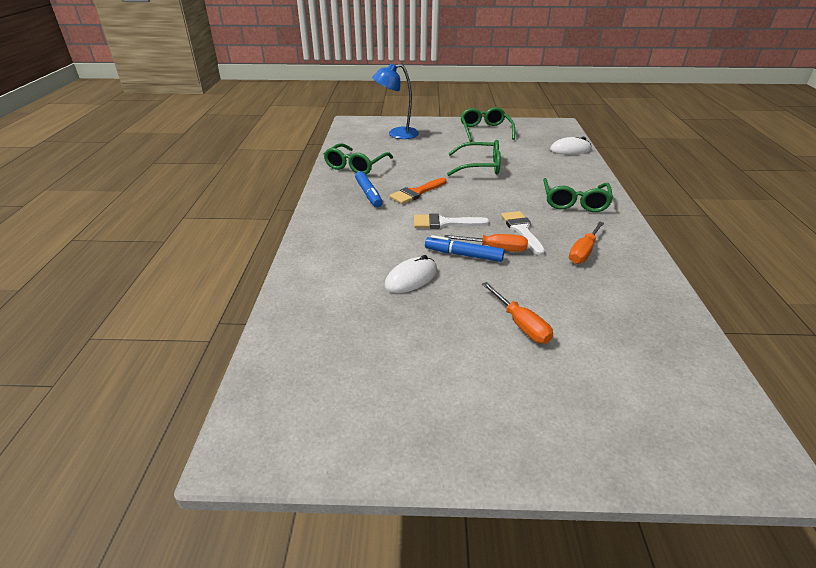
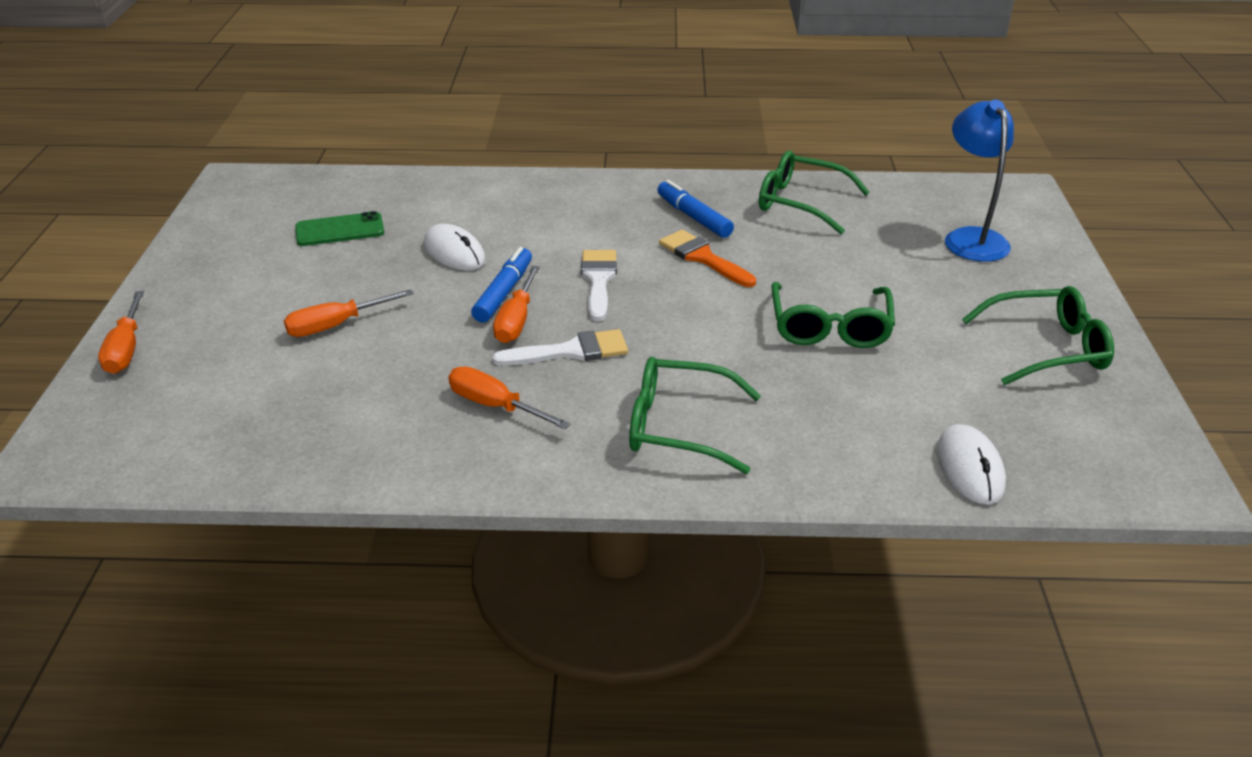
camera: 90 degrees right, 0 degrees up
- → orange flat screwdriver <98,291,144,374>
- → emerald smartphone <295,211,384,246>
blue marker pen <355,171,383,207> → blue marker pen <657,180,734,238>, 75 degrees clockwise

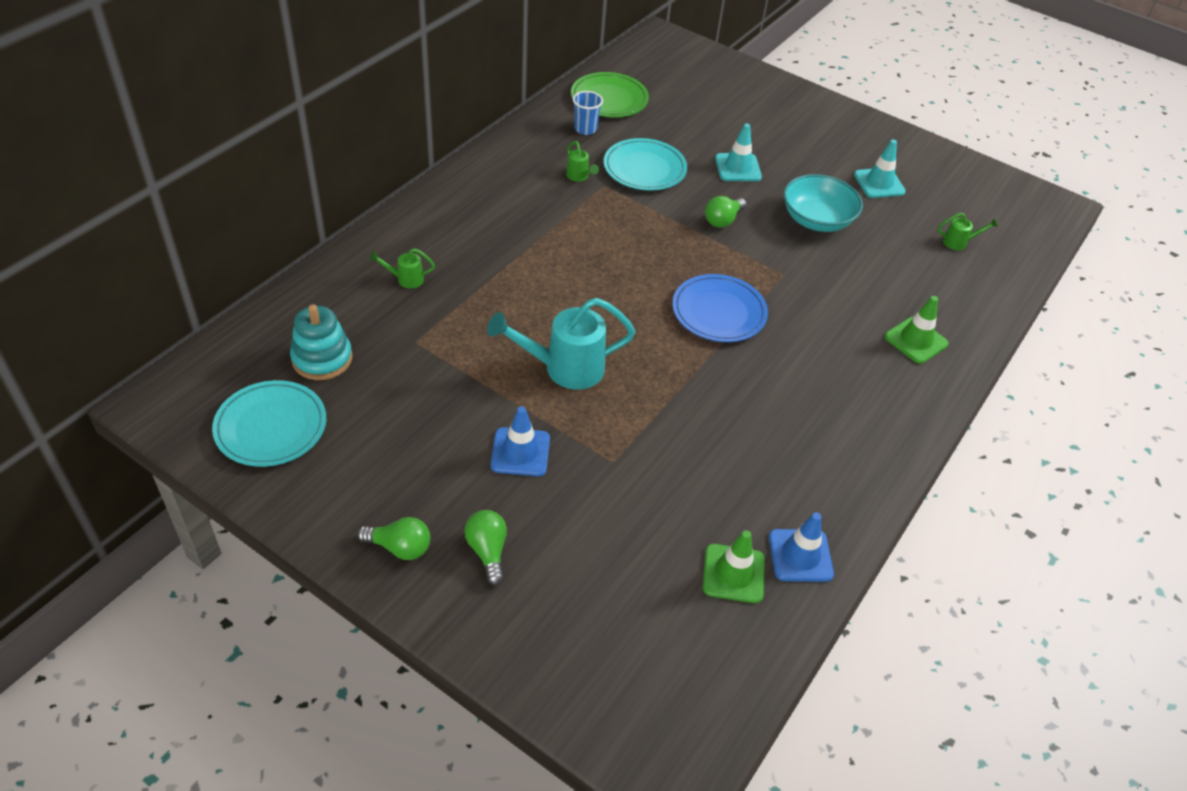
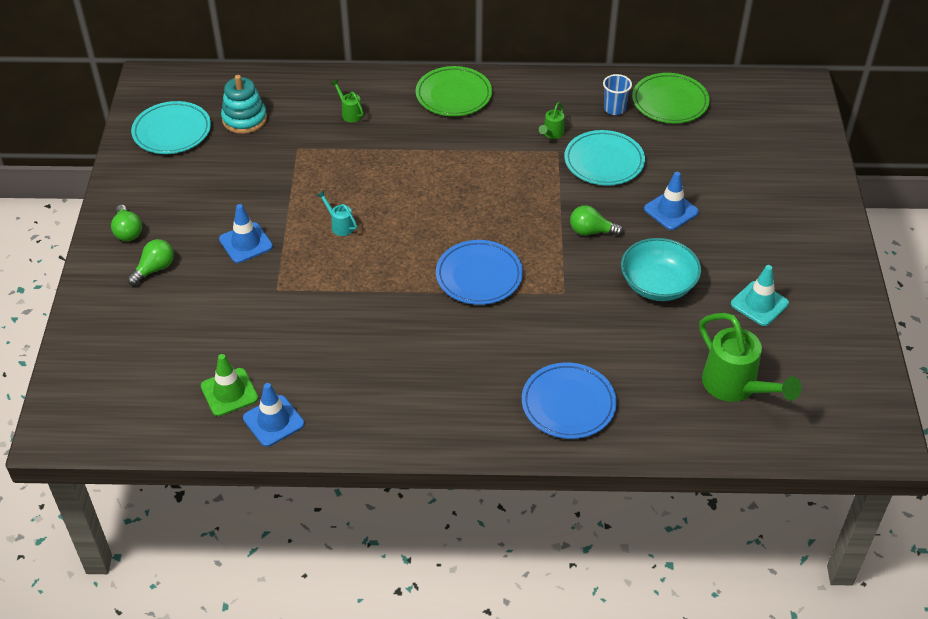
camera: 60 degrees right, 0 degrees up
teal watering can <487,298,635,390> → teal watering can <316,191,357,236>, x0.47
- → emerald plate <416,66,492,116>
emerald safety cone <885,296,948,364> → blue plate <522,362,617,439>
teal safety cone <715,123,762,181> → blue safety cone <644,172,699,230>
emerald watering can <938,213,998,250> → emerald watering can <699,313,802,402>, x2.15

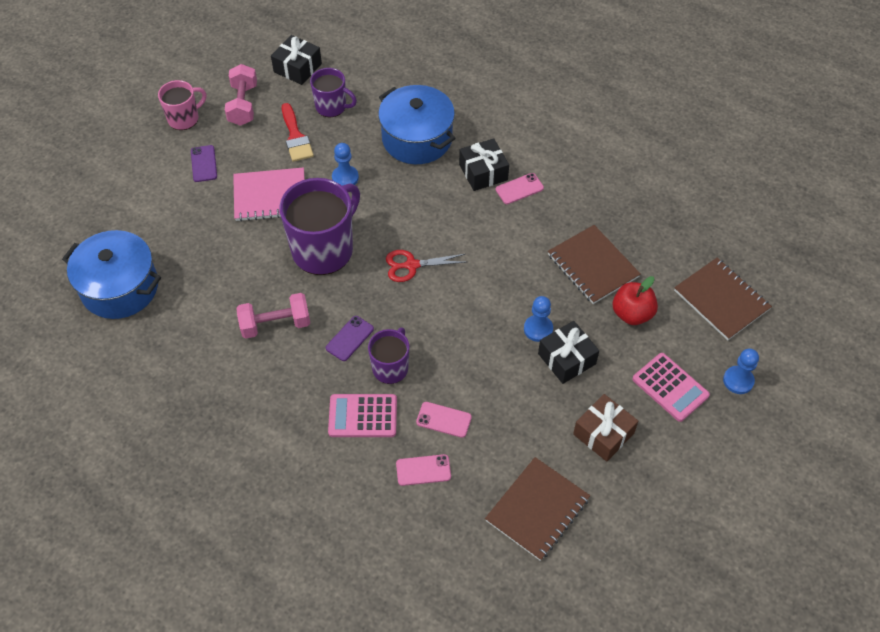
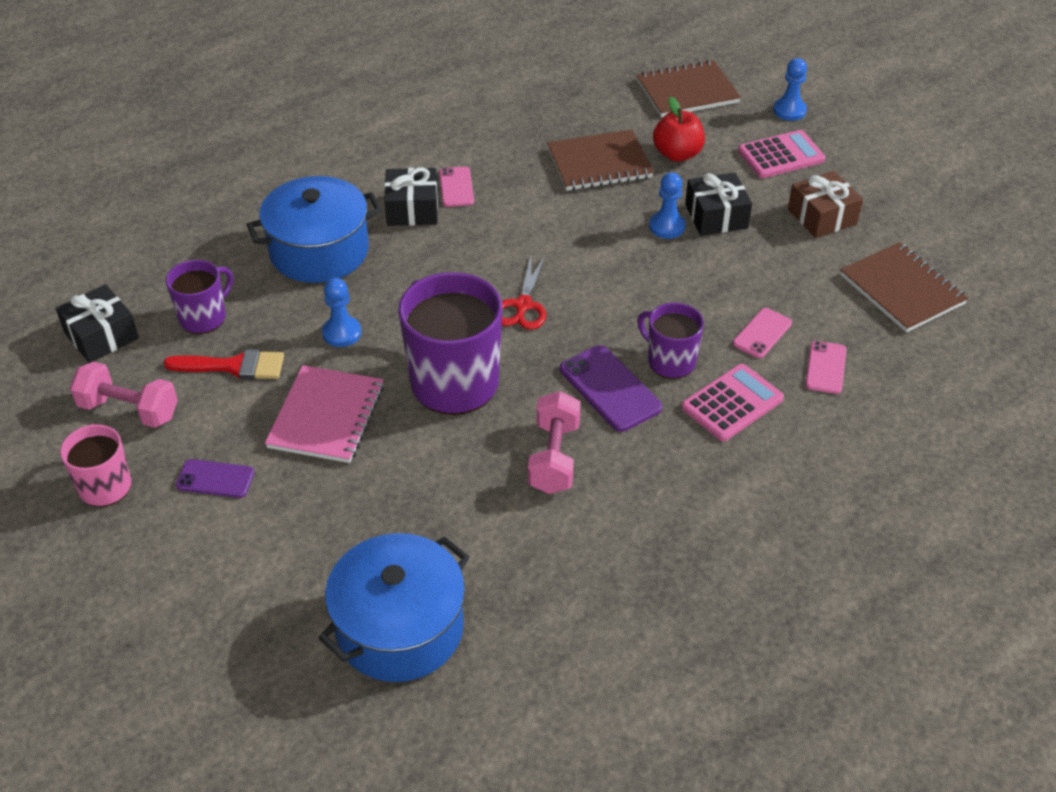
camera: 70 degrees left, 10 degrees down
purple smartphone <326,316,374,361> → purple smartphone <560,345,662,432>, x1.58
rose-pink calculator <328,394,397,437> → rose-pink calculator <681,364,784,441>, 150 degrees counterclockwise

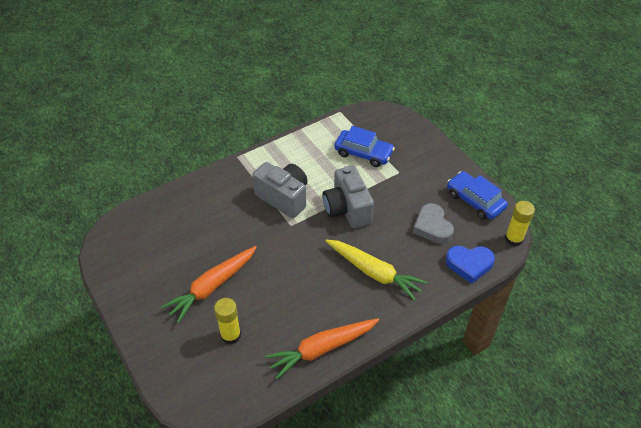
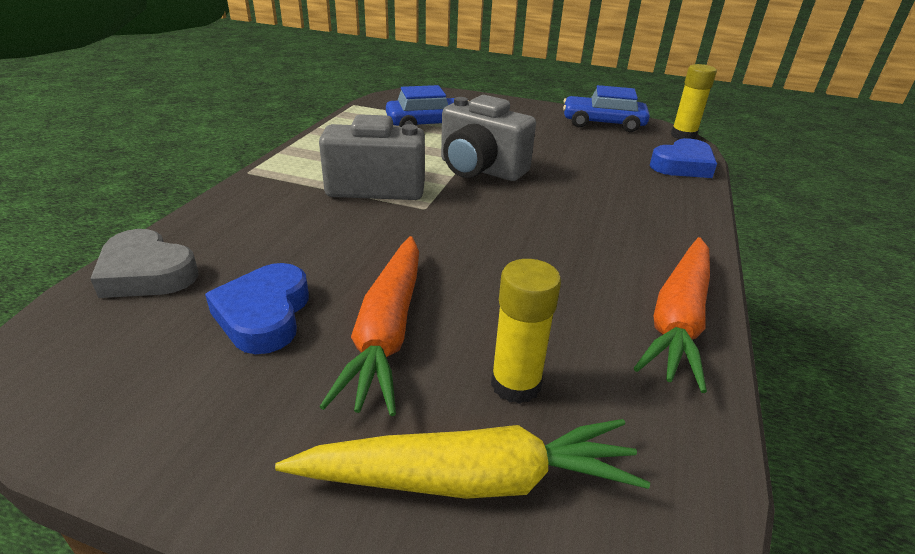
camera: 40 degrees left, 15 degrees down
gray heart <413,203,454,244> → gray heart <90,229,199,298>, move
- → blue heart <205,263,309,354>
golden toy carrot <325,239,427,301> → golden toy carrot <275,419,650,499>, move

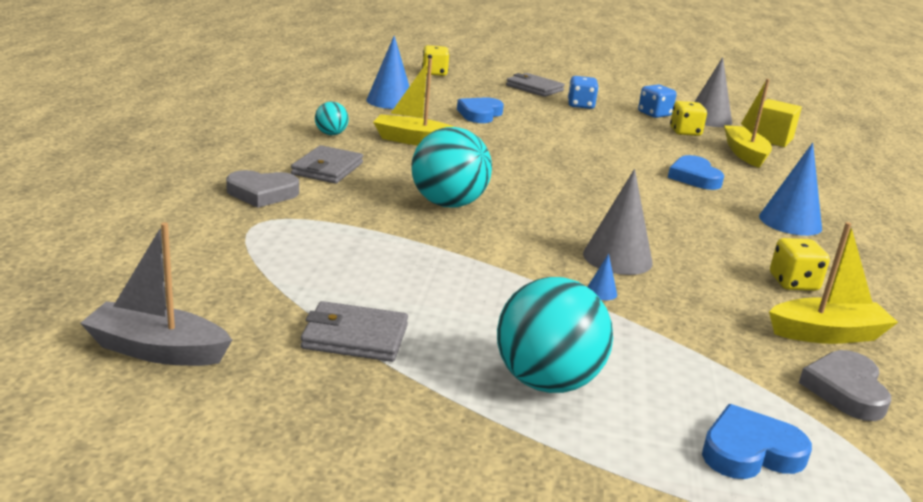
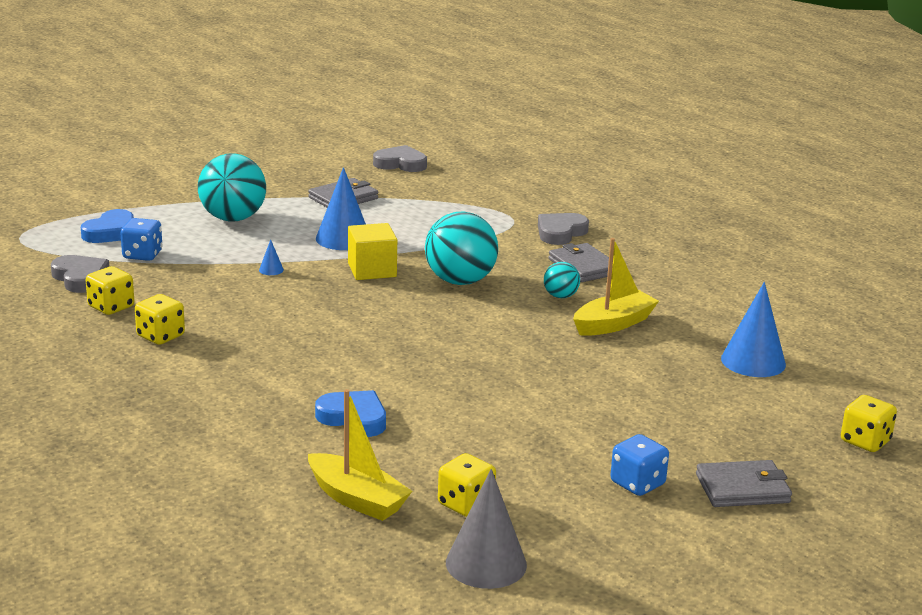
camera: 135 degrees right, 0 degrees up
golden sailboat <769,222,898,344> → golden die <86,266,134,315>
blue die <638,85,677,118> → blue die <121,218,163,261>, move
blue cone <759,143,822,236> → blue cone <316,167,366,250>, move
golden solid cube <757,99,802,147> → golden solid cube <348,223,397,280>, move
gray sailboat <80,222,232,366> → gray heart <373,145,427,172>
teal sphere <315,102,349,135> → teal sphere <544,262,580,298>, move
blue heart <457,97,504,123> → -
gray cone <583,169,653,275> → -

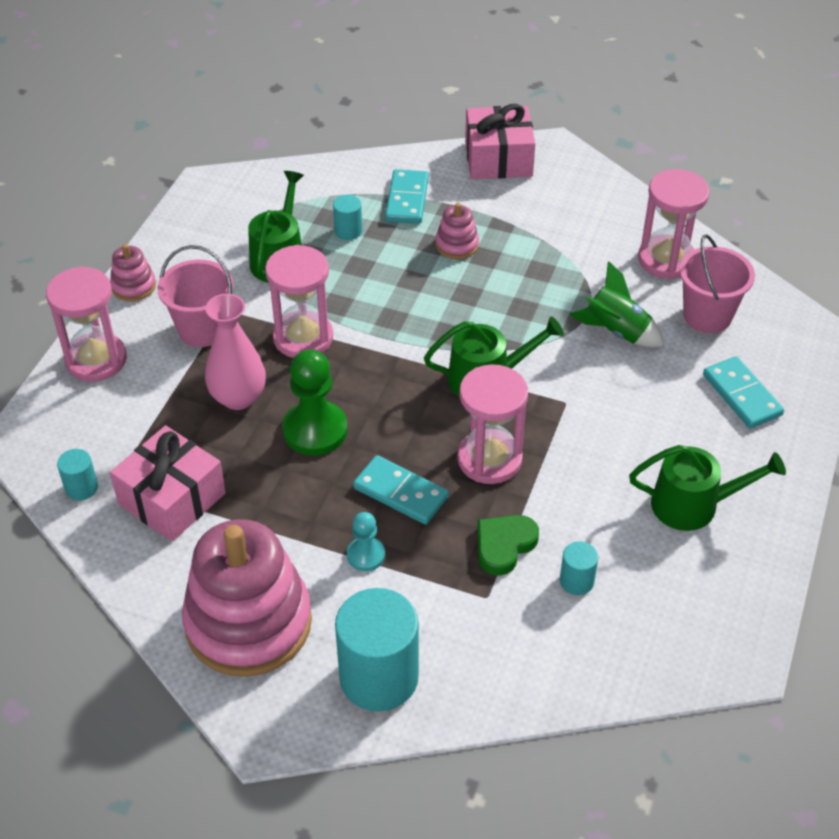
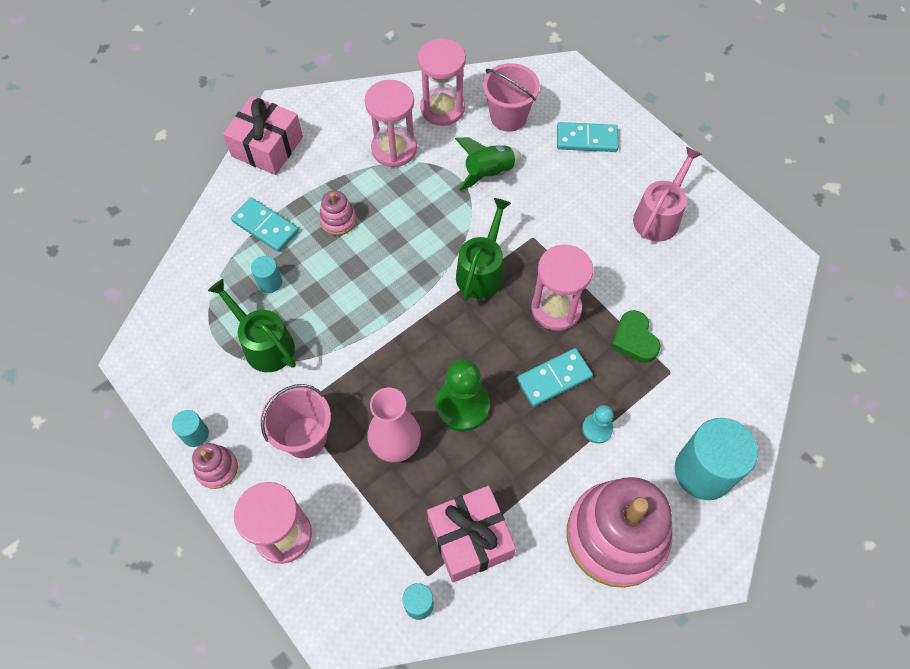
camera: 60 degrees left, 15 degrees up
teal cylinder shape <560,541,598,595> → teal cylinder shape <172,410,209,447>, move
rose-pink sandglass <265,245,333,358> → rose-pink sandglass <365,80,417,167>, move
emerald watering can <629,445,786,531> → rose-pink watering can <633,147,702,241>

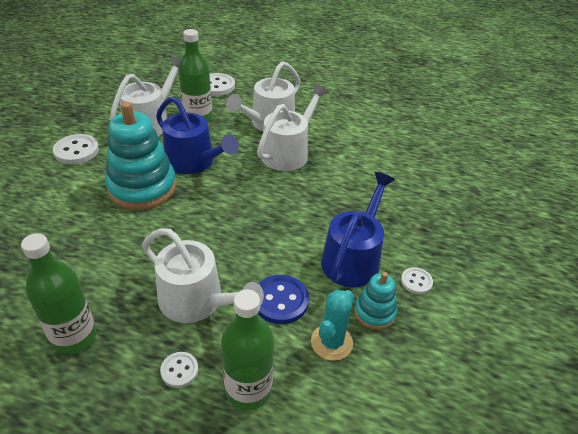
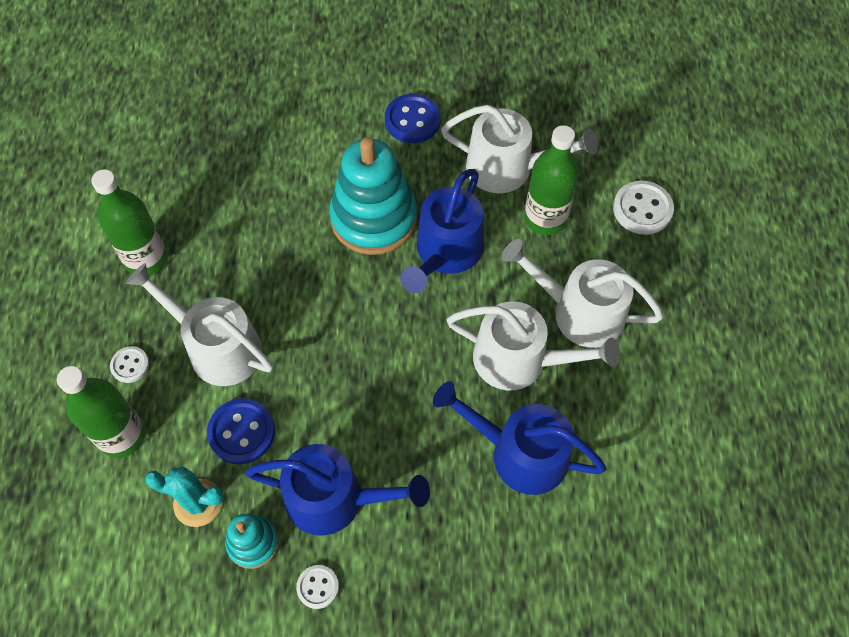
camera: 75 degrees right, 20 degrees up
white watering can <142,228,264,323> → white watering can <126,263,273,386>, 105 degrees clockwise
white sewing button <53,134,99,164> → blue sewing button <385,94,441,143>
- → blue watering can <433,381,607,495>

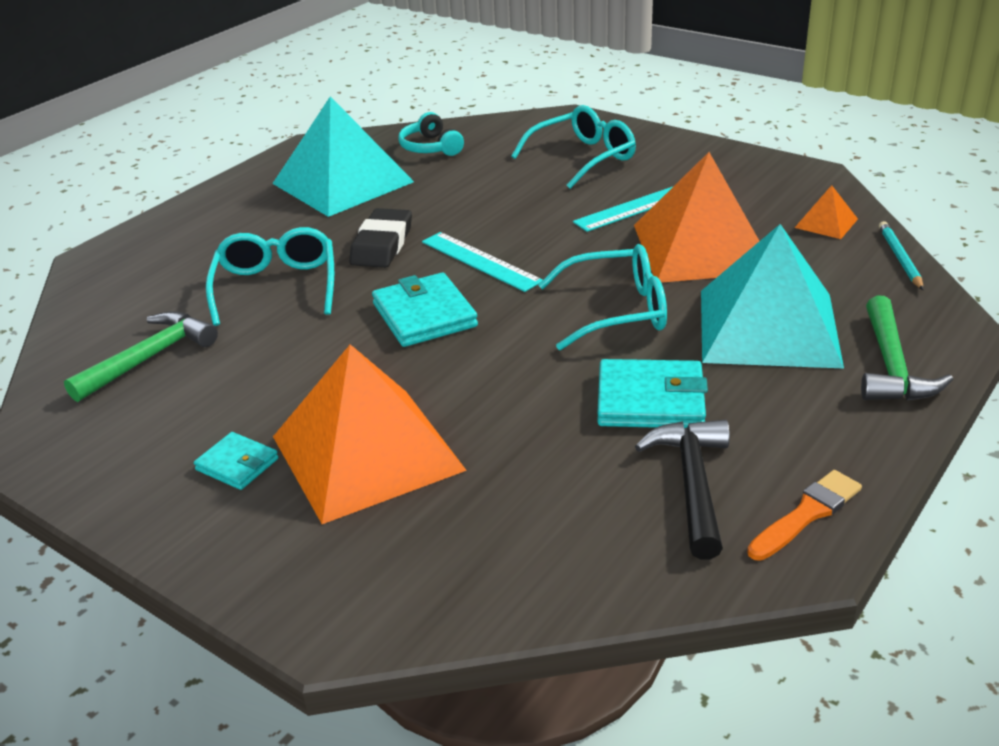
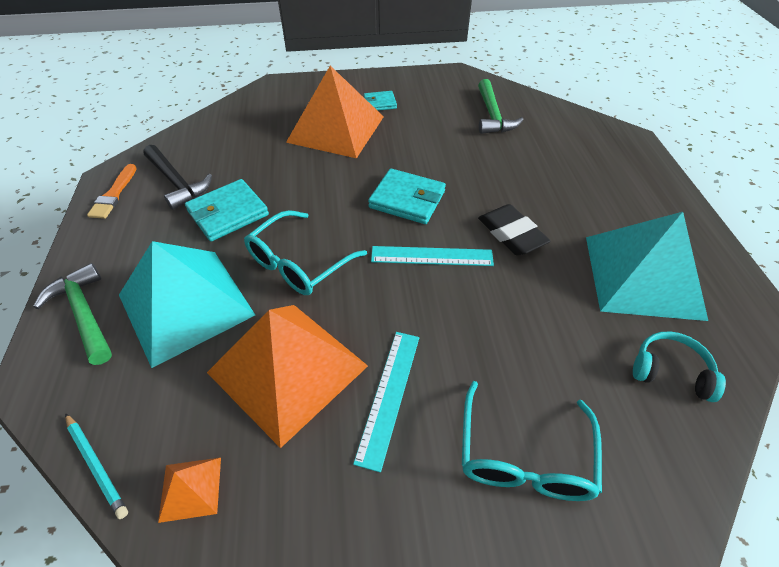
camera: 135 degrees right, 15 degrees up
teal eyeglasses <206,227,334,326> → -

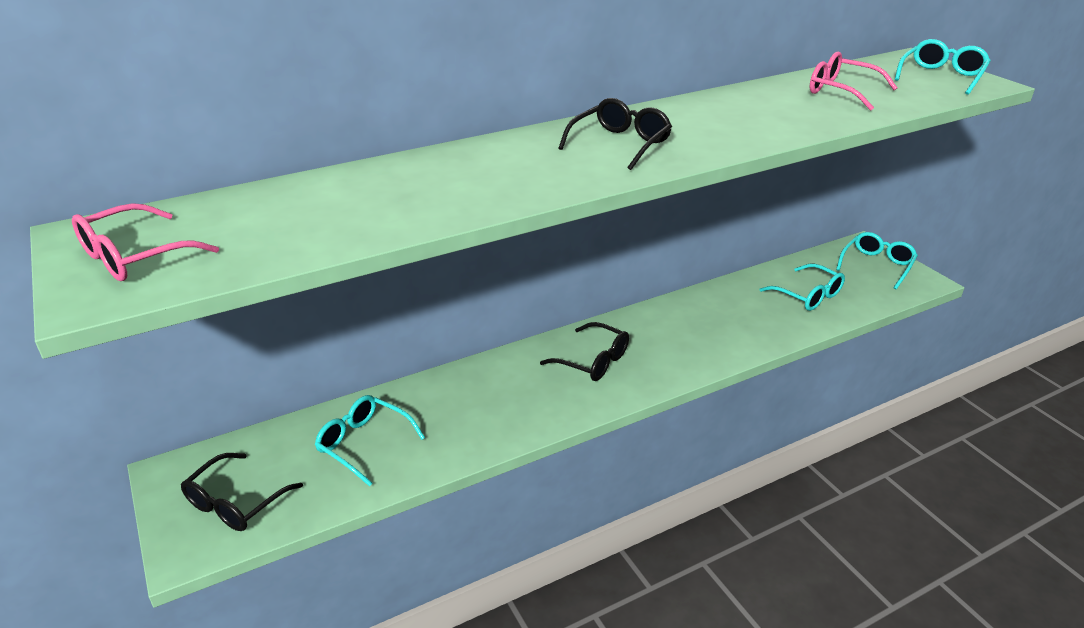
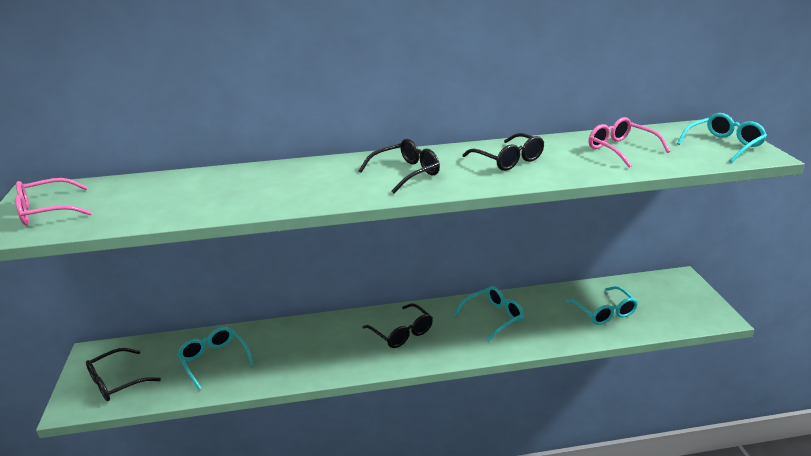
camera: 20 degrees right, 5 degrees down
teal eyeglasses <836,232,918,289> → teal eyeglasses <454,286,524,342>, move
- → black eyeglasses <462,133,544,171>

